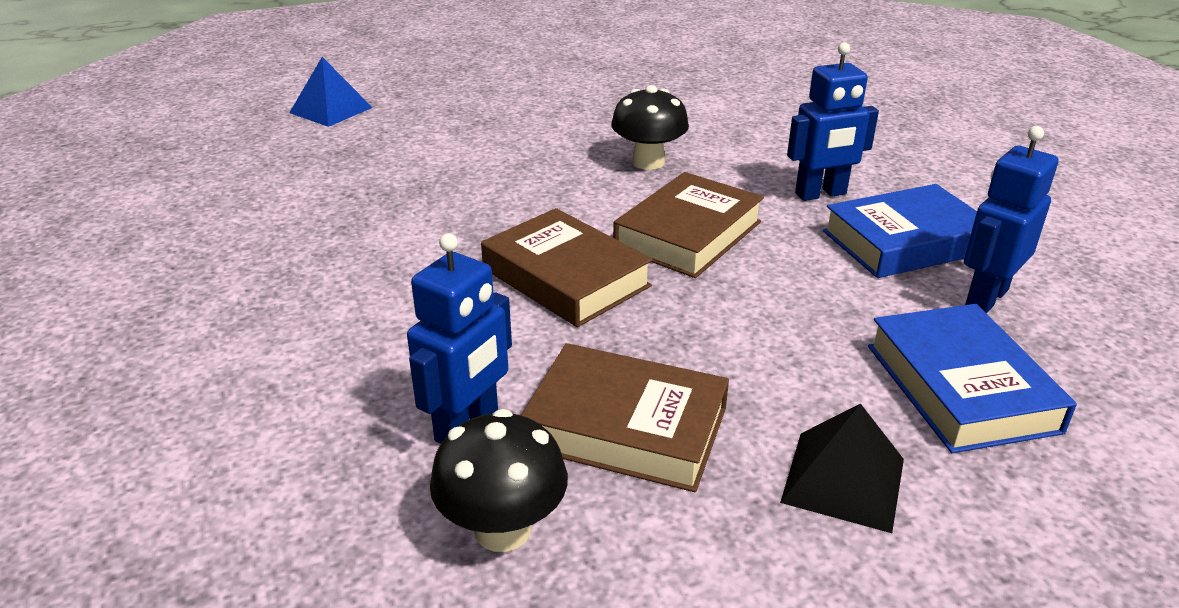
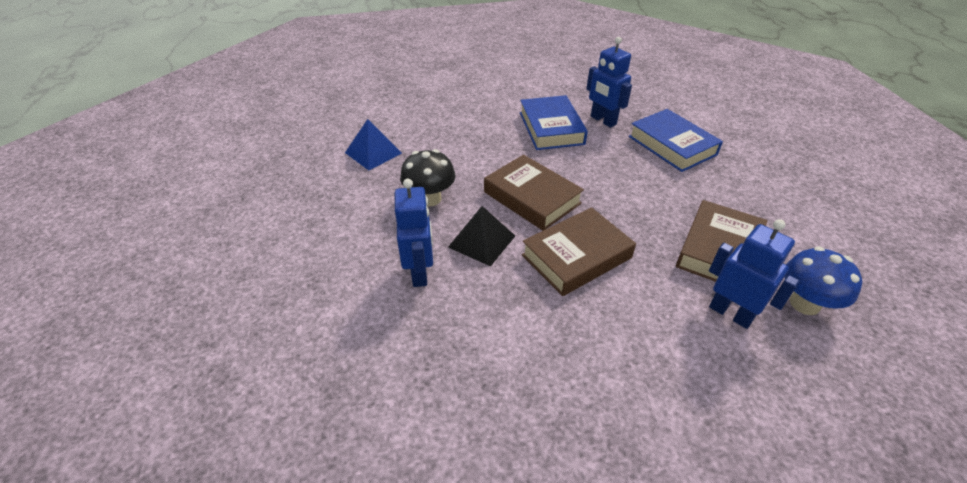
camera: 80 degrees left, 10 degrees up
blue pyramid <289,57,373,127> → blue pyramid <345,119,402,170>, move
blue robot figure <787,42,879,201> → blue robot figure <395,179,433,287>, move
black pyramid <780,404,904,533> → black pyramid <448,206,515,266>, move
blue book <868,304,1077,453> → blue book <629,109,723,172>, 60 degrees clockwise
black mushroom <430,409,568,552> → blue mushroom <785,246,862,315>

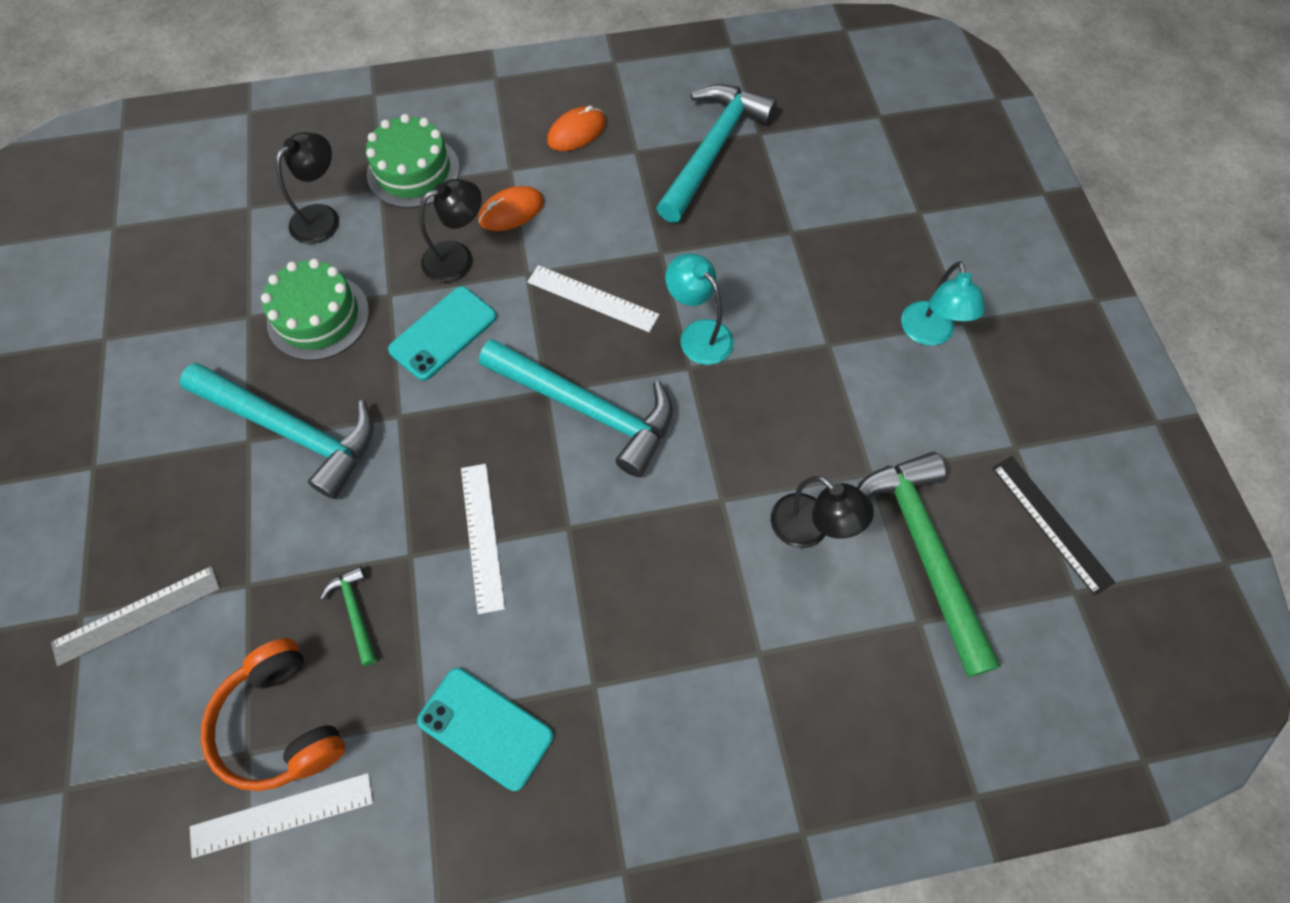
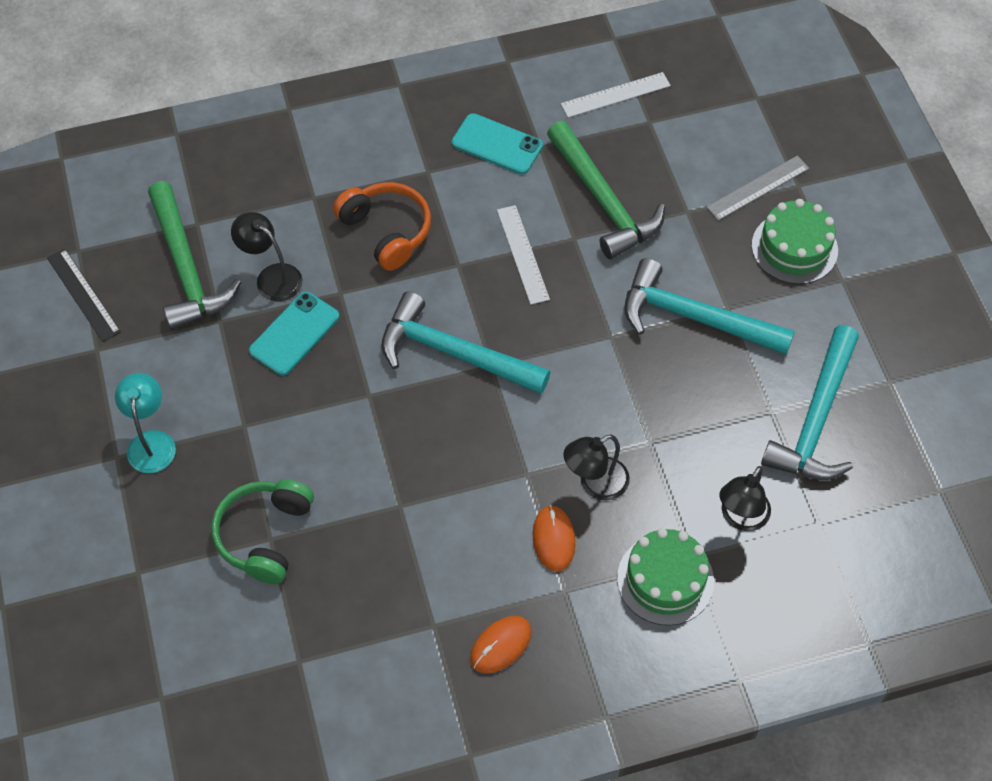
camera: 175 degrees right, 5 degrees down
- → emerald headset <211,479,314,584>
teal smartphone <388,286,497,381> → teal smartphone <249,292,339,376>, move
orange headset <201,638,345,791> → orange headset <333,182,431,271>, move
orange PC mouse <478,186,544,231> → orange PC mouse <533,505,575,572>, 60 degrees counterclockwise
emerald carpenter's hammer <321,566,377,666> → emerald carpenter's hammer <547,121,665,259>, x2.31
emerald cake <261,259,369,361> → emerald cake <752,199,838,284>, move
teal carpenter's hammer <657,84,777,223> → teal carpenter's hammer <761,325,859,480>, move
white measuring stick <527,265,660,332> → -
teal lamp <665,253,734,365> → -

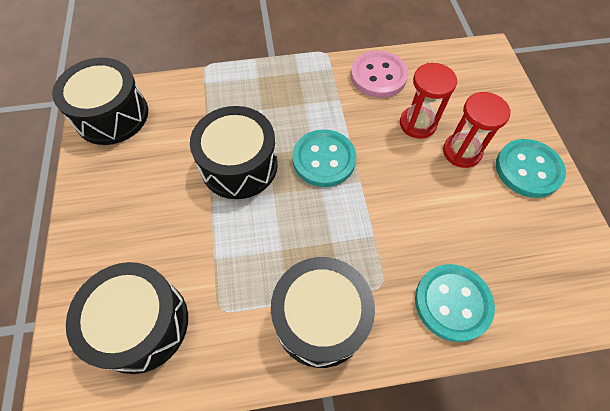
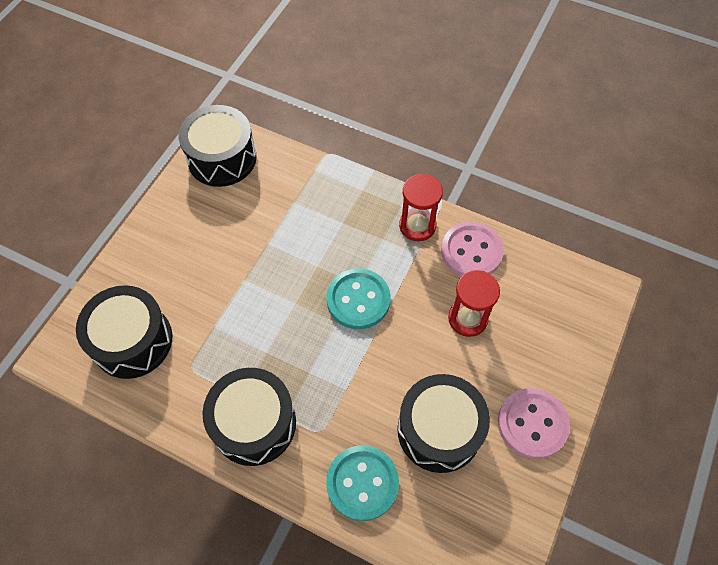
camera: 35 degrees right, 0 degrees up
black snare drum <190,106,278,199> → black snare drum <397,374,490,473>, move
crimson sandglass <443,92,511,168> → crimson sandglass <399,174,443,241>, move
teal sewing button <496,139,566,198> → rose-pink sewing button <498,388,570,459>

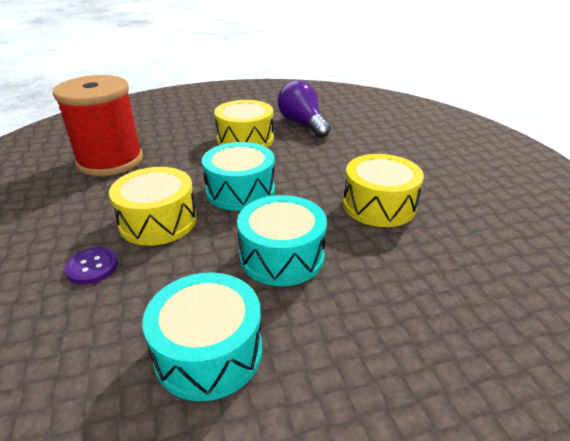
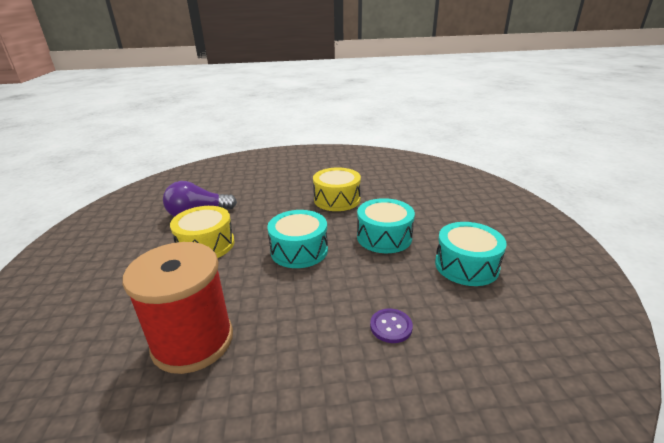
camera: 80 degrees left, 5 degrees down
golden snare drum <109,167,197,246> → -

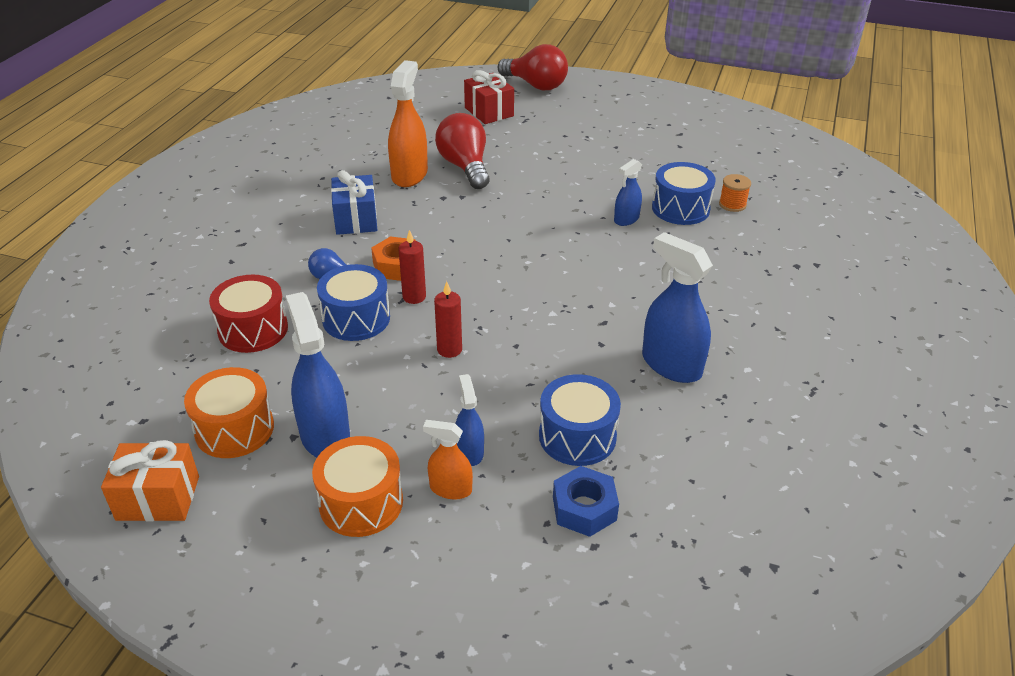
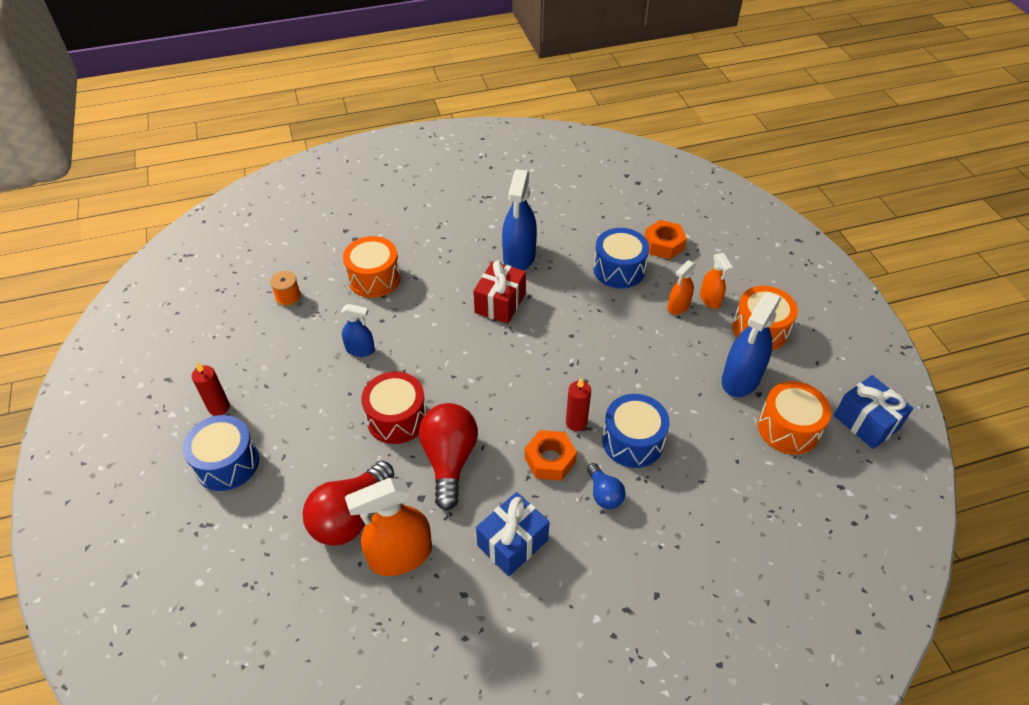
camera: 125 degrees left, 10 degrees up
blue snare drum <652,162,716,225> → blue snare drum <182,415,259,491>, move
crimson wax candle <434,281,462,358> → crimson wax candle <191,362,230,416>, move
- → orange snare drum <343,236,401,298>
crimson snare drum <209,275,288,353> → crimson snare drum <361,372,427,444>, move
crimson light bulb <498,44,568,91> → crimson light bulb <419,403,478,511>, move
crimson wrapped gift <464,70,514,124> → crimson wrapped gift <473,260,526,324>, move
blue nut <553,466,619,537> → orange nut <644,220,687,259>
blue sprayer <455,374,484,466> → orange sprayer <667,260,696,315>
orange wrapped gift <101,440,199,521> → blue wrapped gift <834,375,913,449>

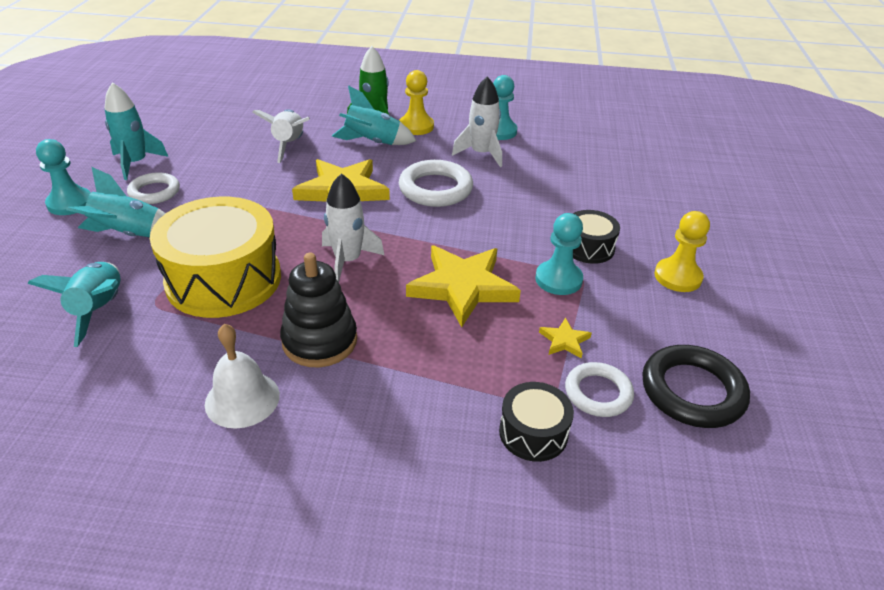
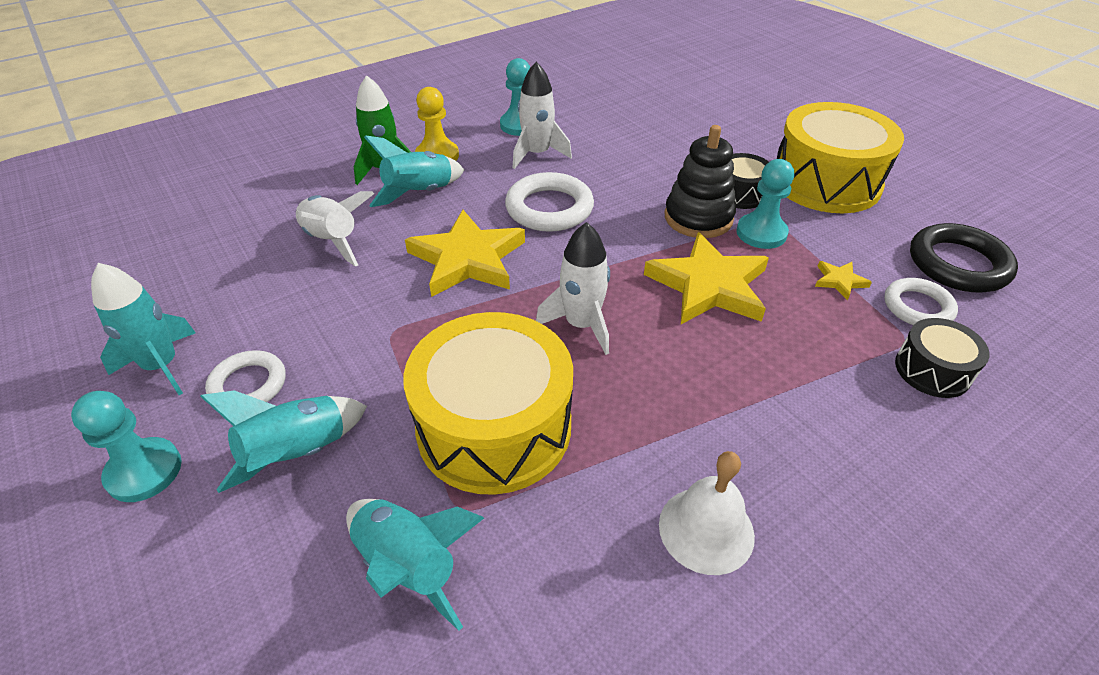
camera: 40 degrees left, 5 degrees up
black stacking toy <280,253,357,367> → black stacking toy <664,125,736,238>, move
golden chess pawn <654,211,710,292> → golden snare drum <777,102,904,213>

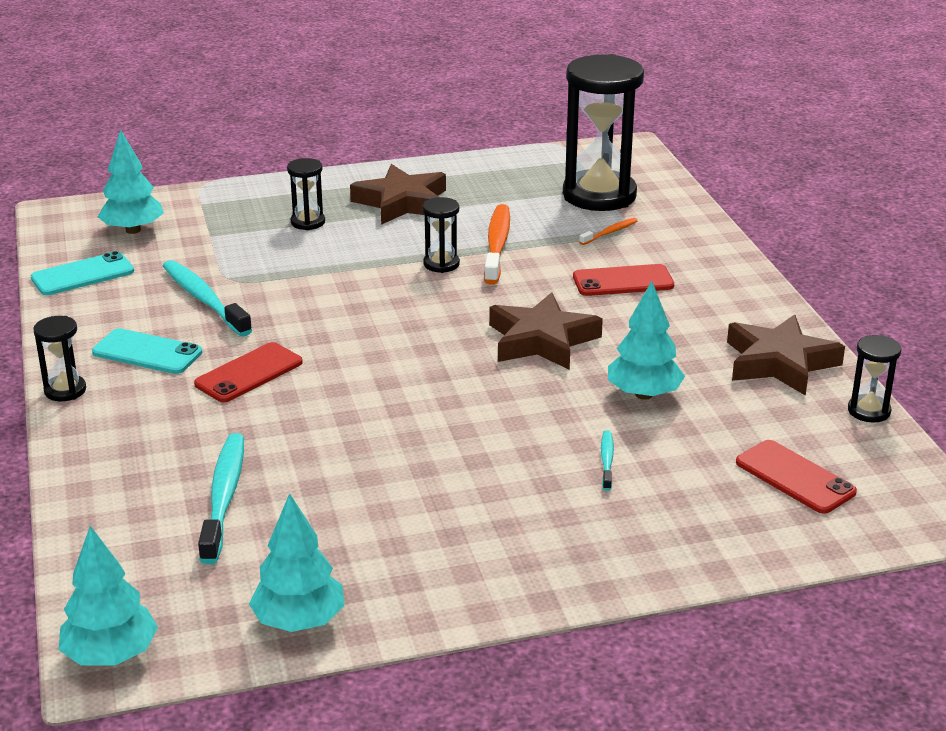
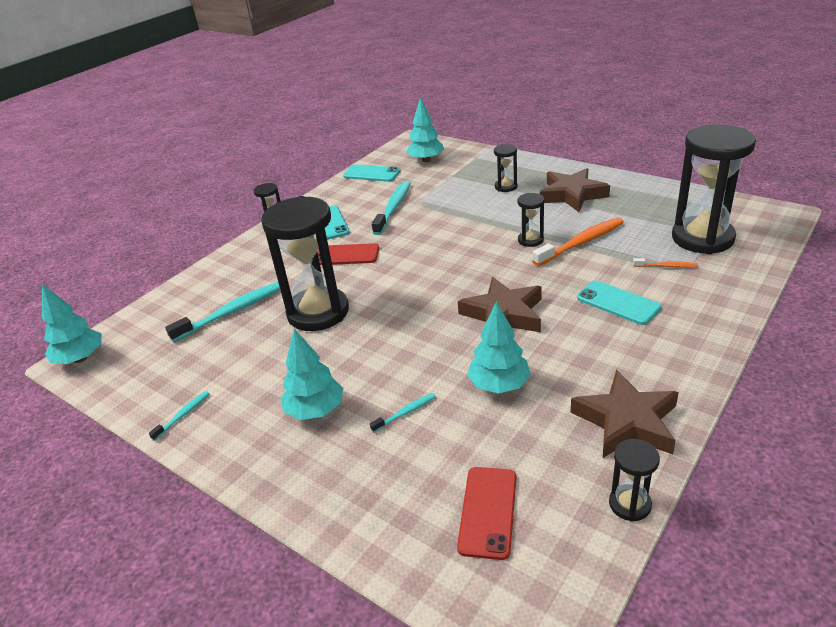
camera: 55 degrees right, 5 degrees up
- → teal tooth brush <149,391,210,441>
- → black sandglass <261,196,349,331>
teal toy tree <249,493,345,632> → teal toy tree <281,329,343,420>, move
crimson smartphone <573,264,674,296> → teal smartphone <577,281,661,325>

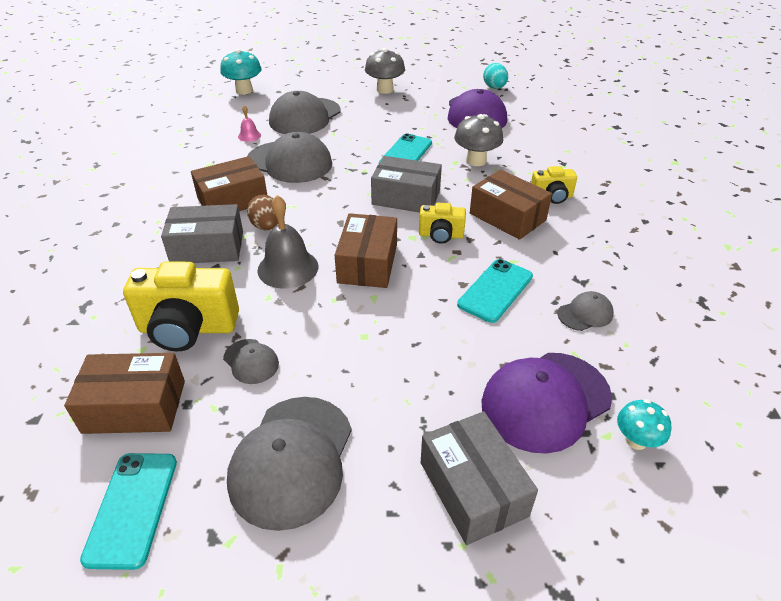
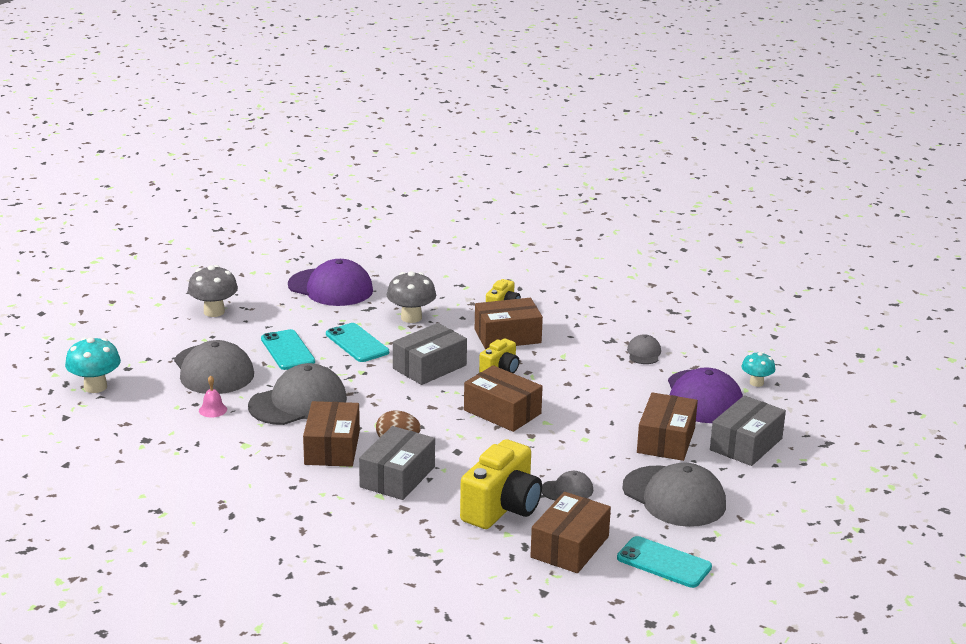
camera: 60 degrees left, 15 degrees down
teal smartphone <457,259,533,323> → teal smartphone <261,329,315,370>, move
- → dark brown package <637,392,698,461>
gray package <421,411,538,545> → gray package <710,395,786,466>, 60 degrees counterclockwise
gray hand bell <258,195,318,289> → -
teal toy egg <483,63,508,89> → -

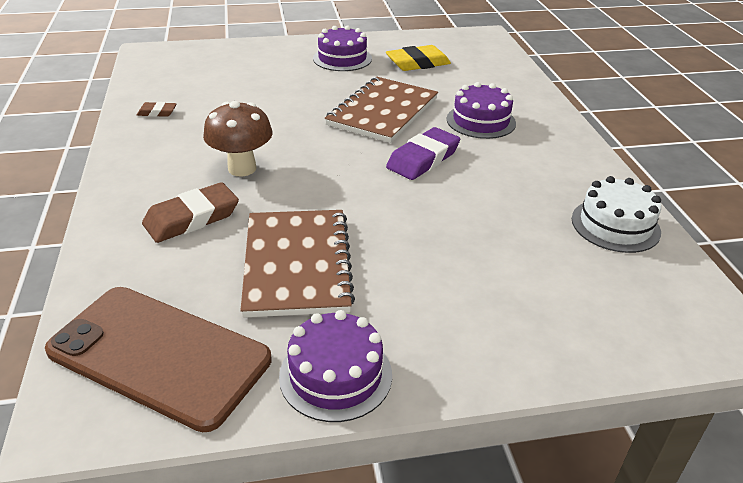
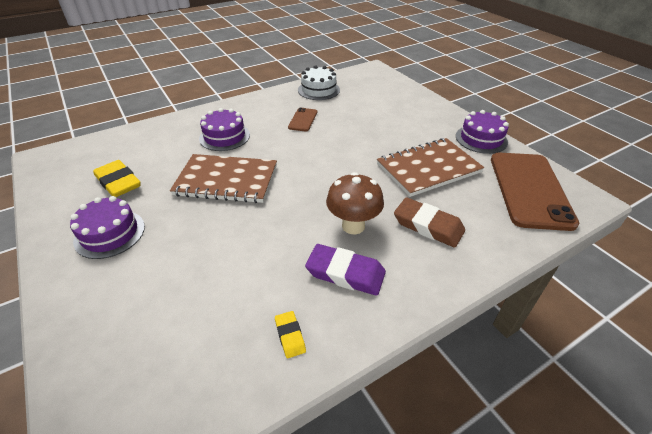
camera: 110 degrees left, 5 degrees up
dark brown pencil eraser <137,102,177,117> → golden pencil eraser <275,311,306,358>
- → dark brown smartphone <288,108,317,131>
purple pencil eraser <386,127,460,180> → purple pencil eraser <305,244,386,296>, move

